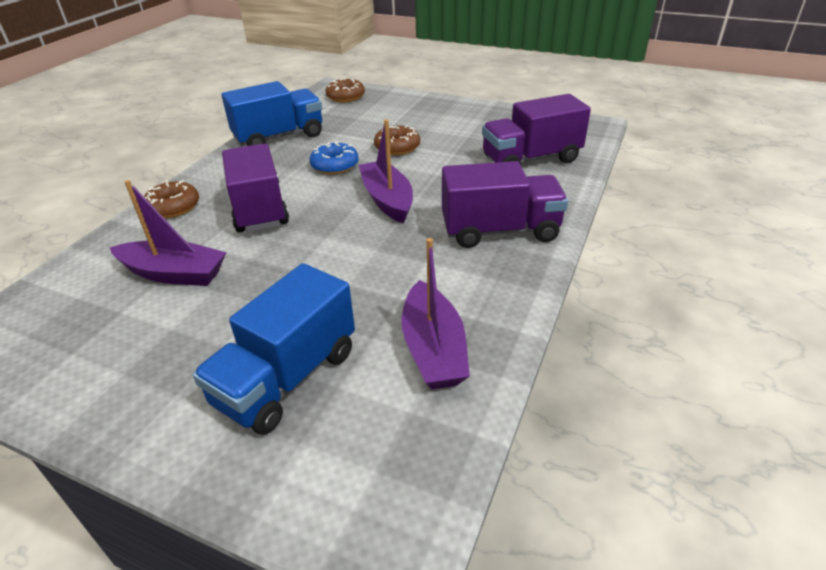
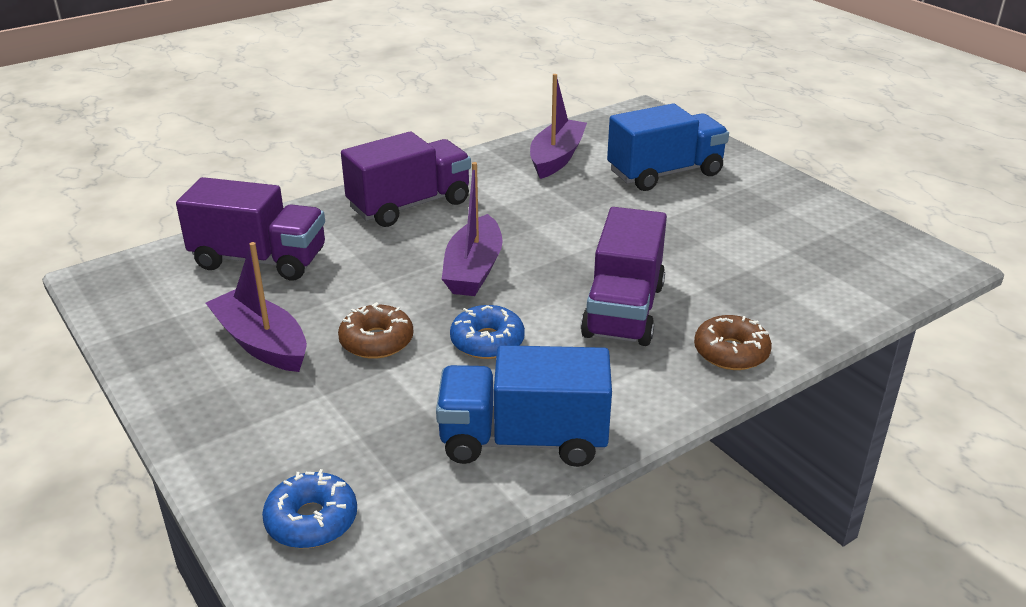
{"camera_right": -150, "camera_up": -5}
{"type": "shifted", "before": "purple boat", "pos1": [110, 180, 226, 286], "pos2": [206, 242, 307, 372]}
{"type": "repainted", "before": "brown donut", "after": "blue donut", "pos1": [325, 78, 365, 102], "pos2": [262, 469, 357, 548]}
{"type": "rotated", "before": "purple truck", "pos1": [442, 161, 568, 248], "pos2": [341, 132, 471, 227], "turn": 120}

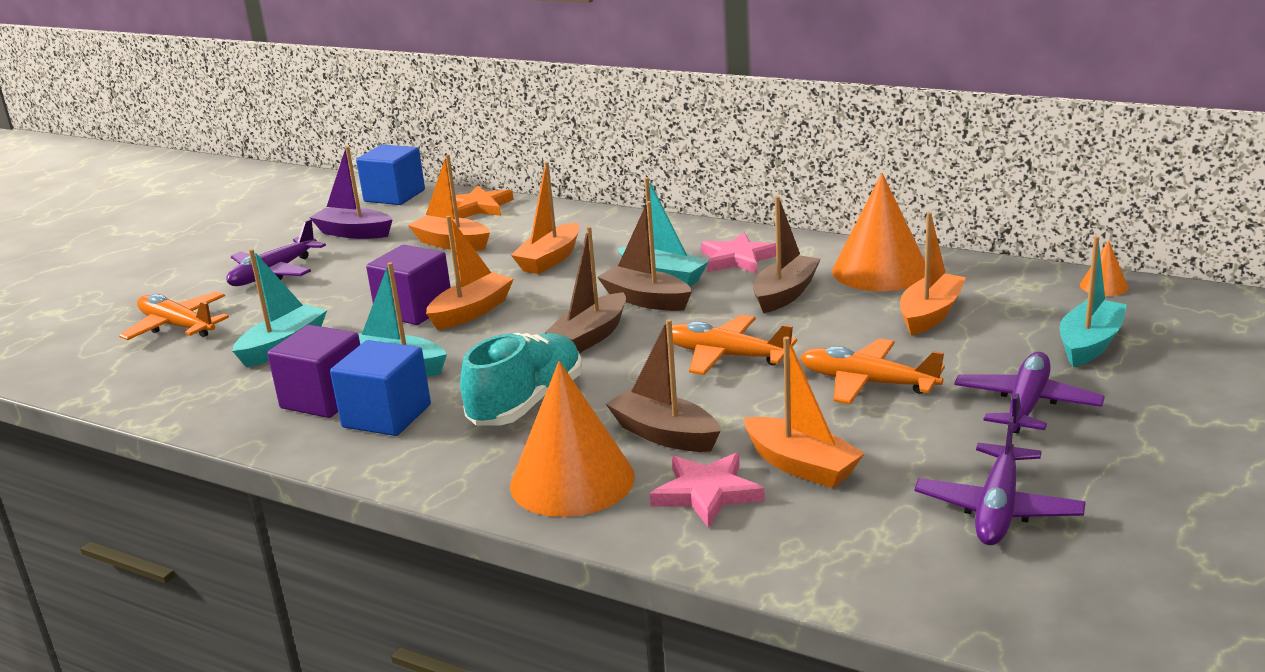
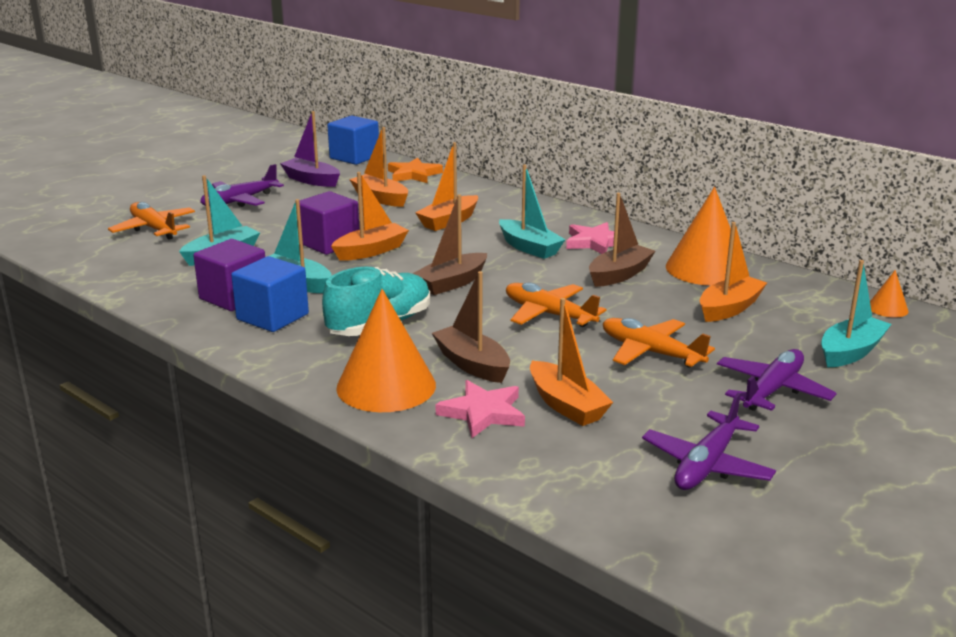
{"camera_right": 10, "camera_up": 0}
{"type": "gone", "before": "brown boat", "pos1": [597, 201, 692, 311]}

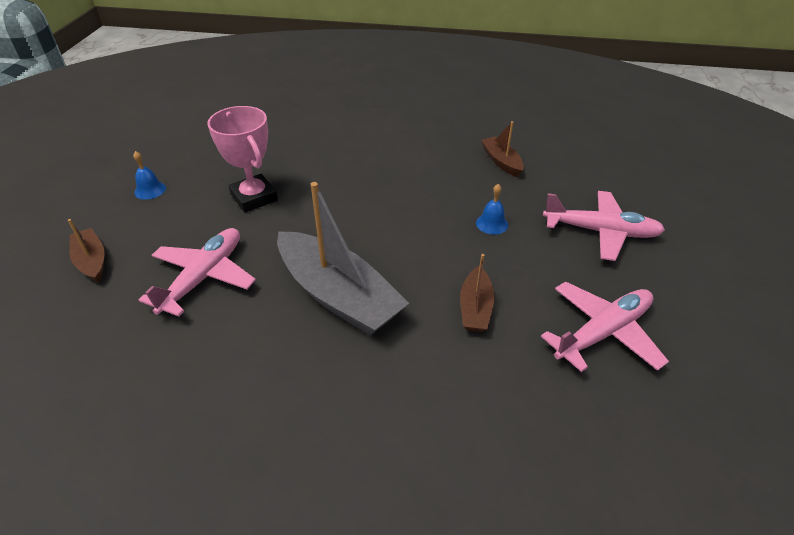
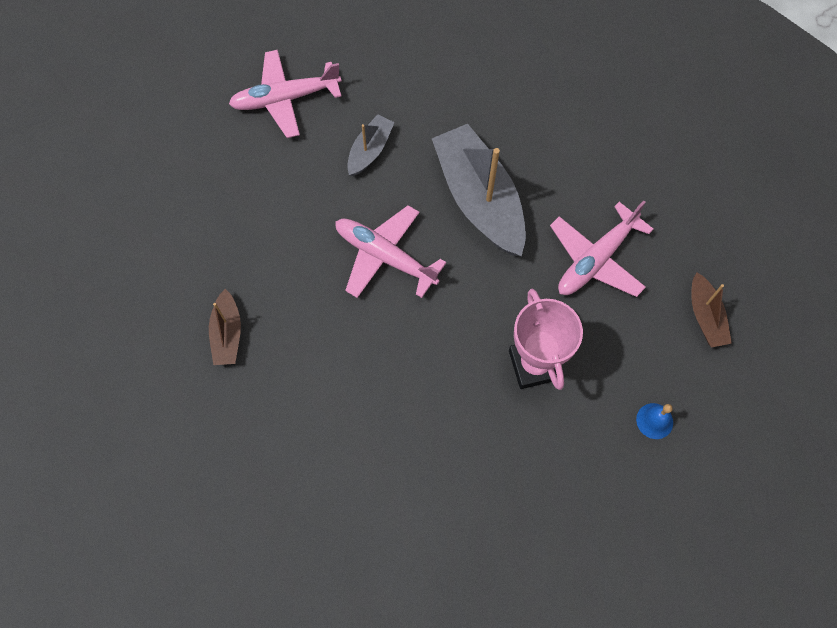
{"camera_right": -160, "camera_up": 25}
{"type": "repainted", "before": "brown boat", "after": "grey boat", "pos1": [460, 254, 494, 332], "pos2": [347, 114, 395, 176]}
{"type": "gone", "before": "blue bell", "pos1": [476, 184, 508, 235]}
{"type": "shifted", "before": "pink plane", "pos1": [543, 191, 665, 261], "pos2": [335, 205, 446, 298]}

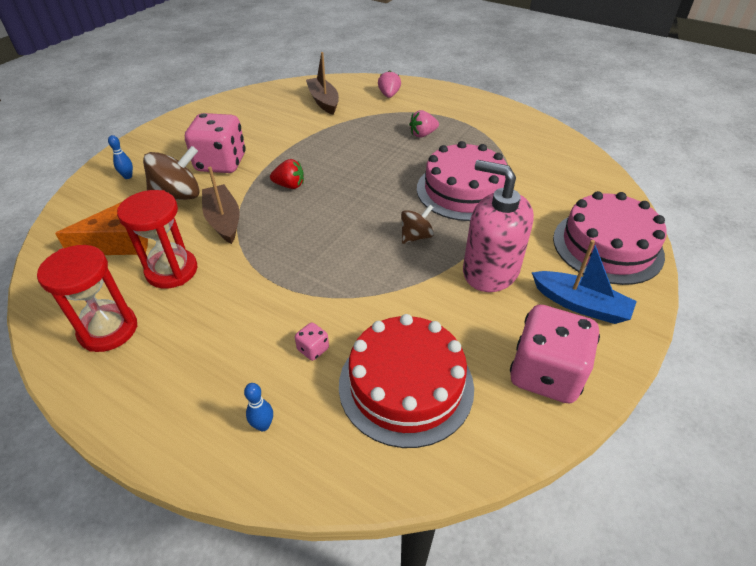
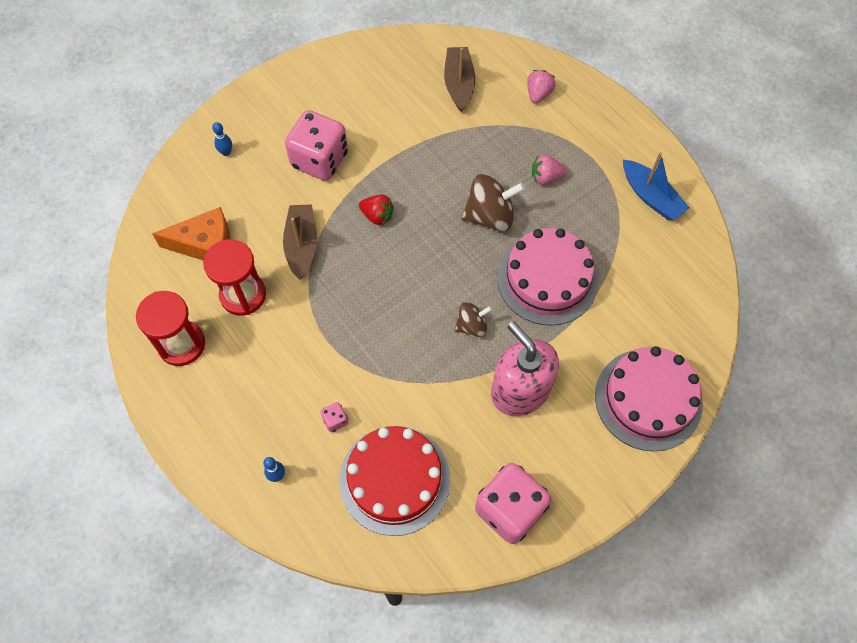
{"camera_right": 20, "camera_up": 20}
{"type": "shifted", "before": "brown spinning top", "pos1": [143, 146, 200, 200], "pos2": [461, 174, 525, 231]}
{"type": "shifted", "before": "blue boat", "pos1": [532, 240, 637, 324], "pos2": [623, 152, 689, 220]}

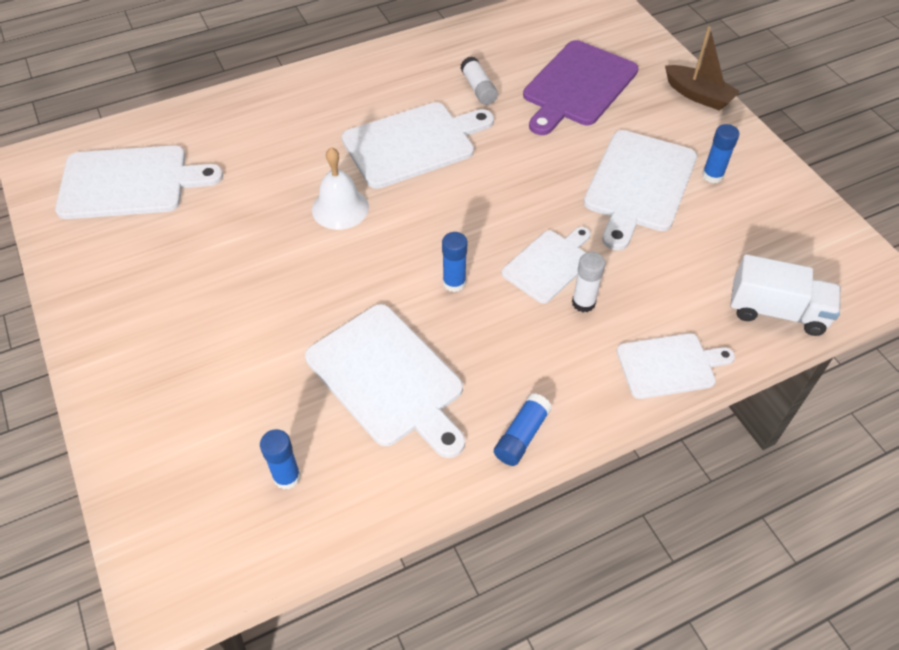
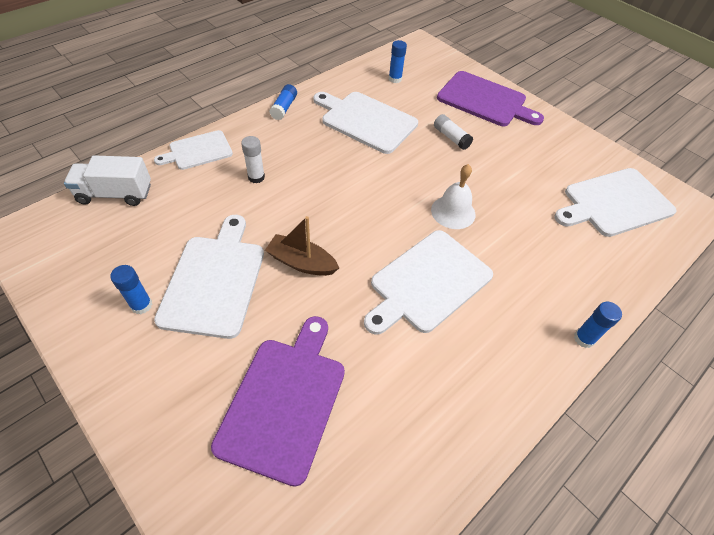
{"camera_right": 160, "camera_up": 0}
{"type": "shifted", "before": "blue glue stick", "pos1": [442, 232, 467, 292], "pos2": [574, 302, 622, 348]}
{"type": "shifted", "before": "white glue stick", "pos1": [460, 57, 498, 105], "pos2": [434, 114, 473, 150]}
{"type": "gone", "before": "white cutting board", "pos1": [502, 227, 591, 304]}
{"type": "shifted", "before": "brown boat", "pos1": [665, 26, 740, 111], "pos2": [265, 216, 339, 276]}
{"type": "new", "after": "purple cutting board", "pos2": [437, 71, 544, 126]}

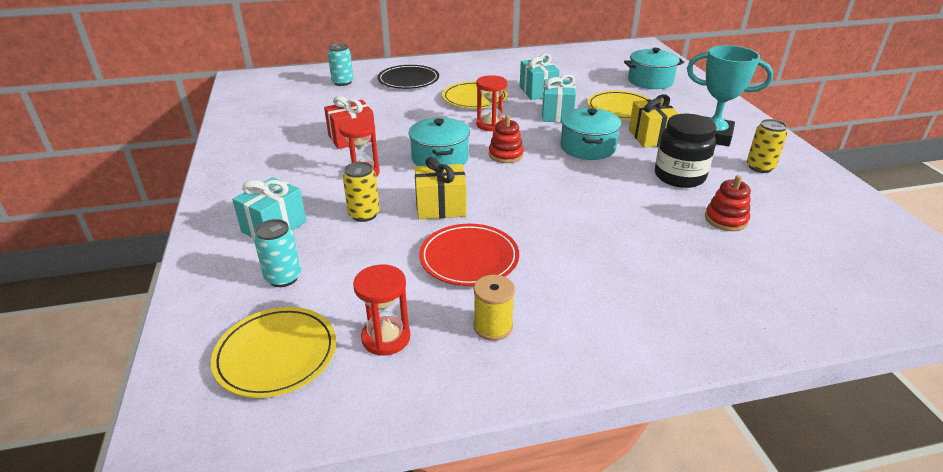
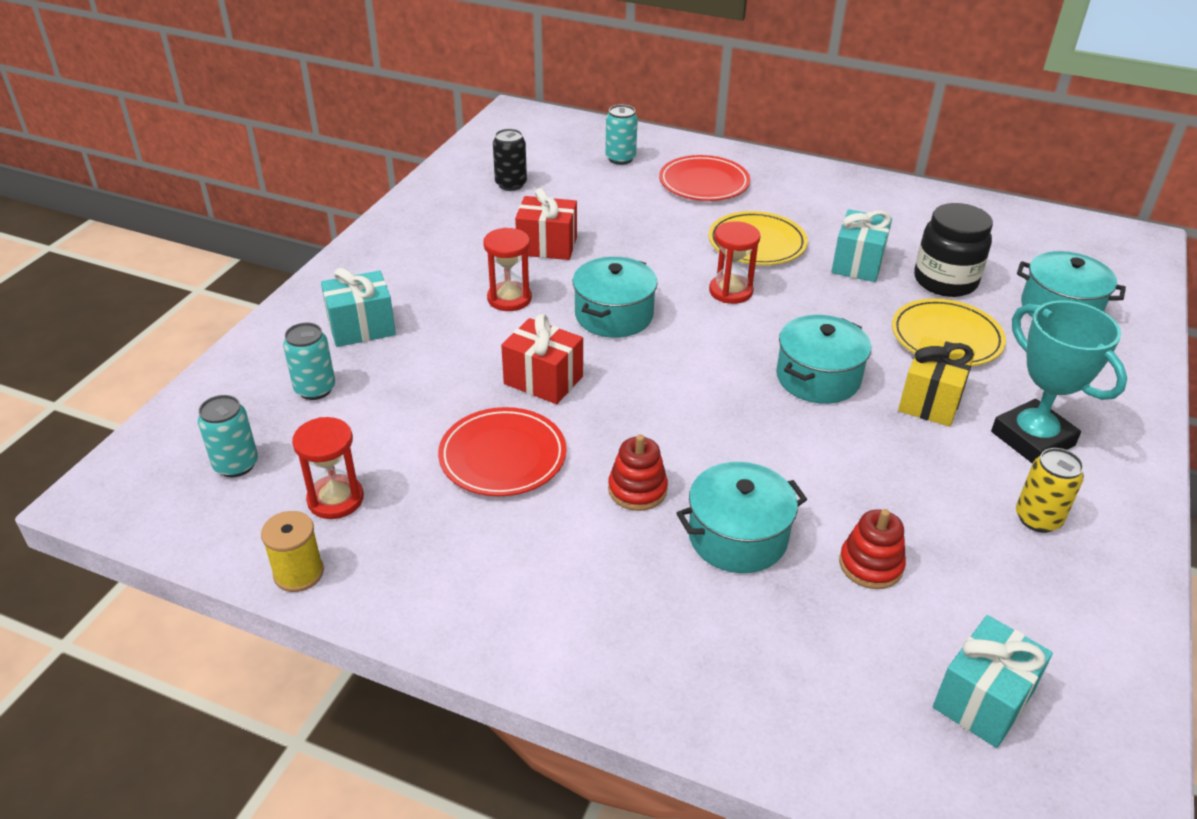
{"camera_right": 35, "camera_up": 5}
{"type": "swapped", "before": "yellow plate", "after": "turquoise can", "pos1": [211, 307, 336, 398], "pos2": [198, 395, 258, 477]}
{"type": "gone", "before": "yellow can", "pos1": [343, 162, 380, 222]}
{"type": "repainted", "before": "black plate", "after": "red plate", "pos1": [377, 65, 439, 89], "pos2": [659, 155, 750, 201]}
{"type": "repainted", "before": "yellow gift", "after": "red gift", "pos1": [415, 157, 467, 219], "pos2": [501, 314, 583, 404]}
{"type": "shifted", "before": "yellow spool", "pos1": [474, 275, 515, 341], "pos2": [261, 511, 324, 592]}
{"type": "shifted", "before": "red stacking toy", "pos1": [489, 115, 524, 163], "pos2": [608, 434, 668, 511]}
{"type": "shifted", "before": "turquoise gift", "pos1": [542, 74, 576, 122], "pos2": [933, 615, 1053, 748]}
{"type": "shifted", "before": "black jar", "pos1": [655, 114, 717, 188], "pos2": [914, 203, 993, 297]}
{"type": "new", "after": "black can", "pos2": [493, 129, 527, 191]}
{"type": "new", "after": "turquoise pot", "pos2": [676, 462, 807, 573]}

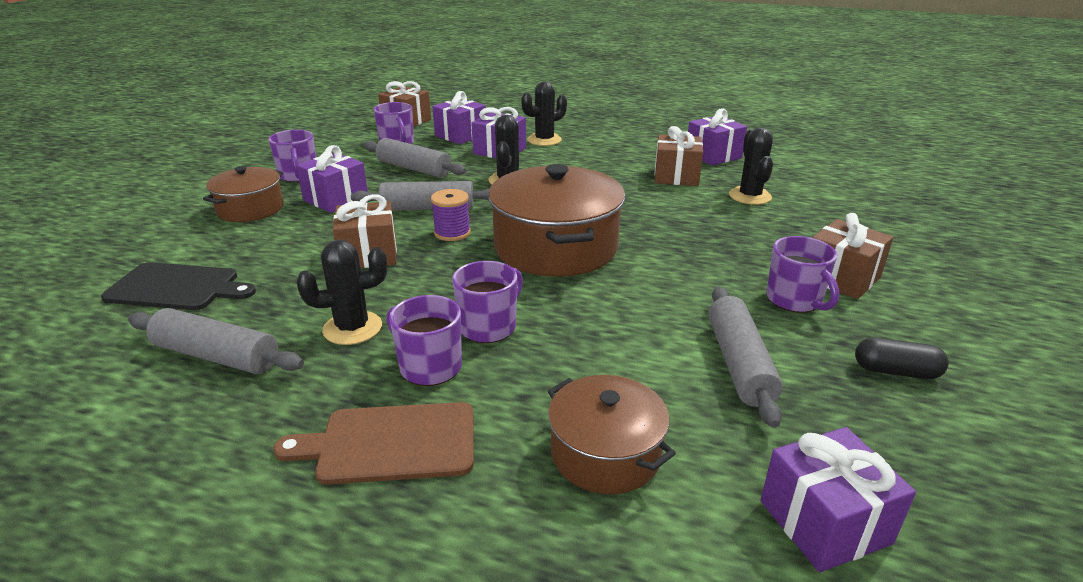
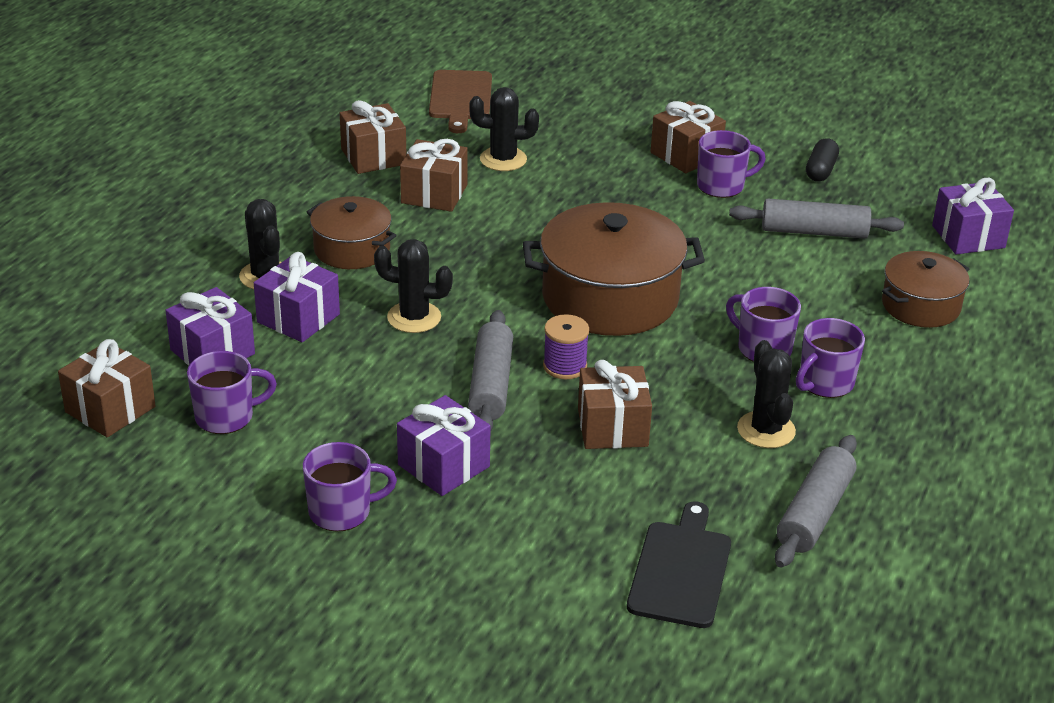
{"camera_right": -85, "camera_up": 5}
{"type": "shifted", "before": "brown pot", "pos1": [203, 166, 284, 222], "pos2": [307, 196, 397, 269]}
{"type": "shifted", "before": "brown cutting board", "pos1": [273, 402, 474, 485], "pos2": [429, 70, 492, 133]}
{"type": "gone", "before": "grey rolling pin", "pos1": [364, 138, 467, 178]}
{"type": "repainted", "before": "purple gift", "after": "brown gift", "pos1": [688, 108, 747, 165], "pos2": [340, 100, 406, 174]}

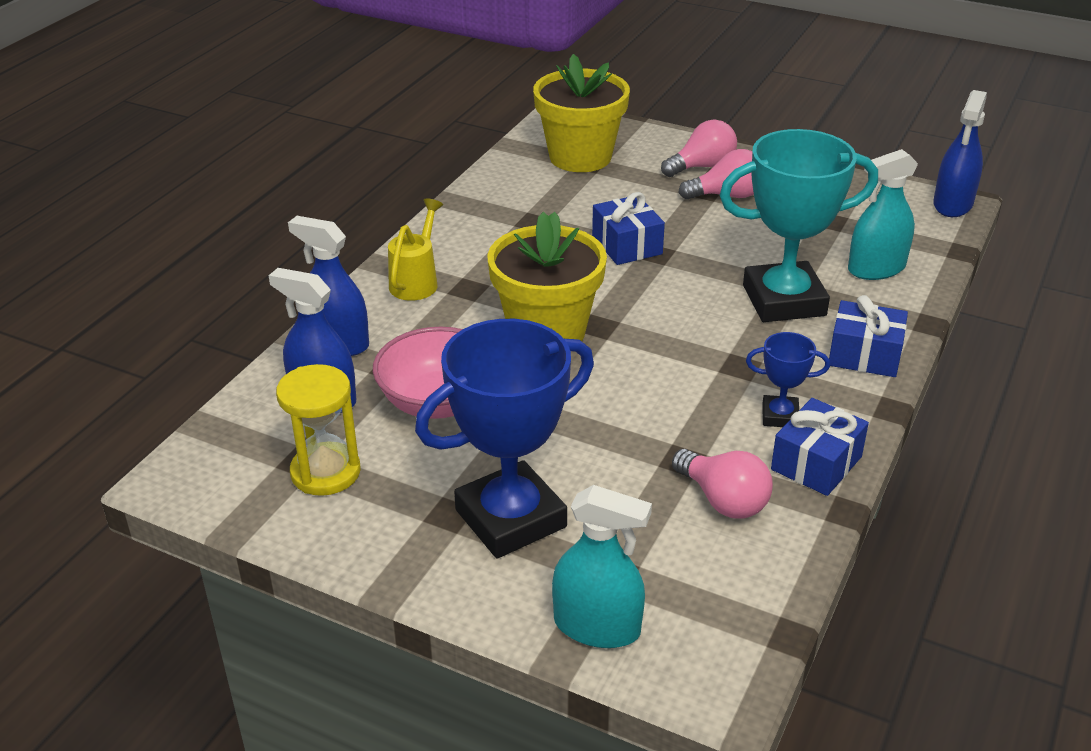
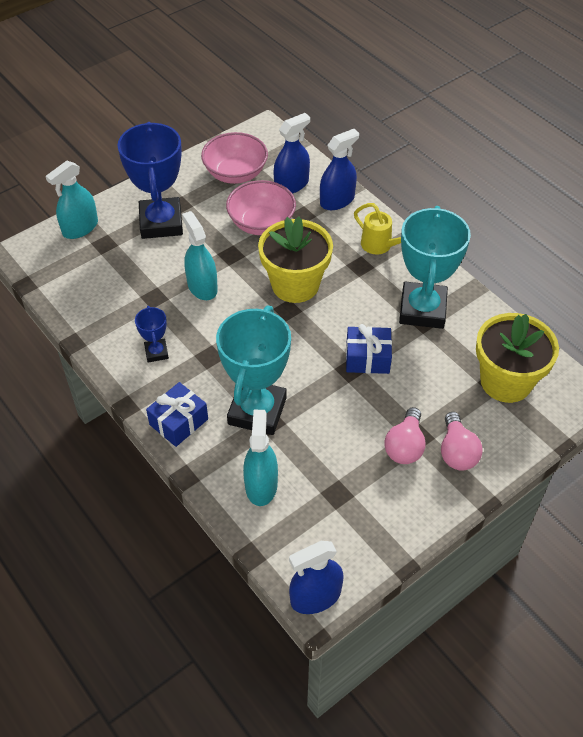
{"camera_right": 115, "camera_up": 15}
{"type": "swapped", "before": "yellow hourglass", "after": "pink bowl", "pos1": [276, 364, 361, 496], "pos2": [201, 132, 268, 184]}
{"type": "gone", "before": "pink light bulb", "pos1": [672, 449, 773, 519]}
{"type": "rotated", "before": "blue trophy", "pos1": [746, 332, 830, 427], "pos2": [135, 306, 169, 362], "turn": -45}
{"type": "gone", "before": "blue gift", "pos1": [771, 398, 869, 496]}
{"type": "rotated", "before": "blue spray bottle", "pos1": [933, 90, 987, 217], "pos2": [289, 541, 343, 614], "turn": -75}
{"type": "new", "after": "turquoise spray bottle", "pos2": [182, 211, 218, 300]}
{"type": "new", "after": "turquoise trophy", "pos2": [399, 206, 471, 329]}

